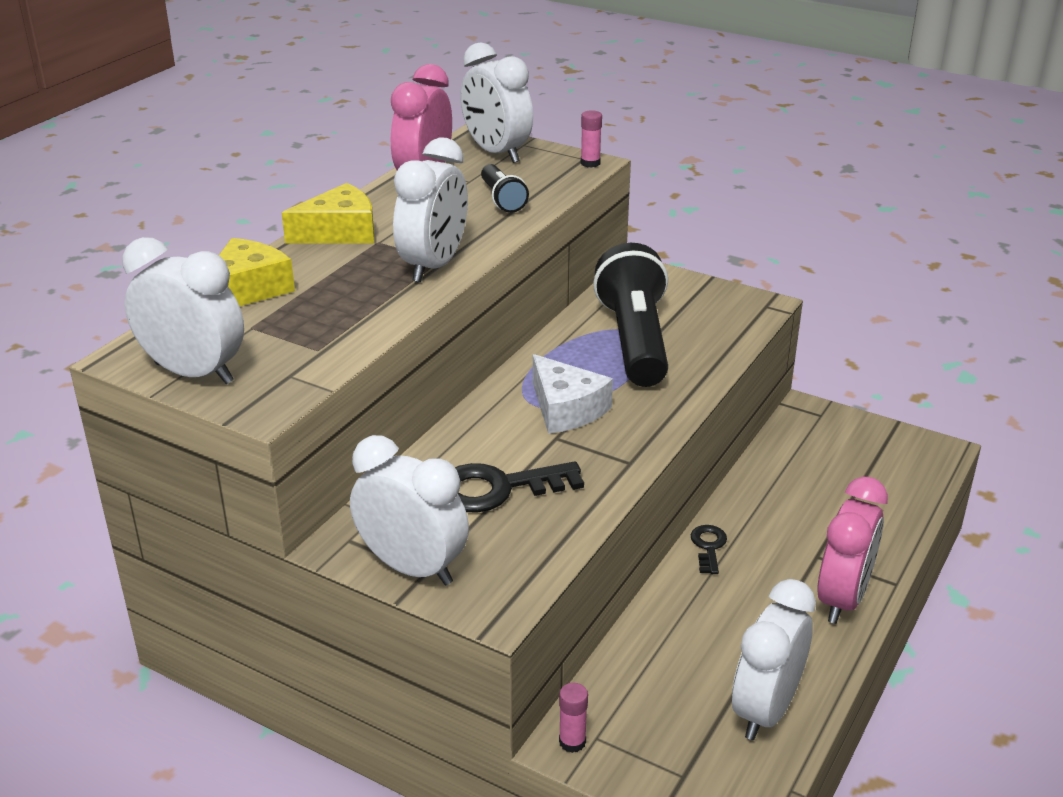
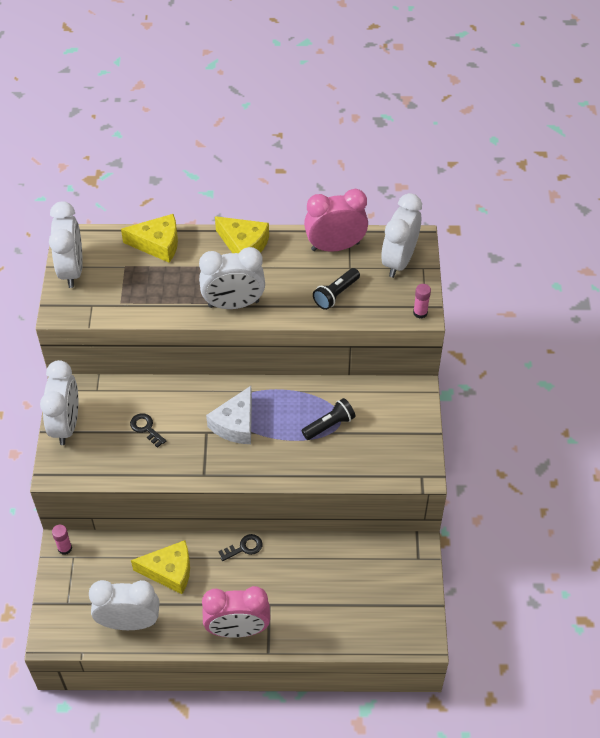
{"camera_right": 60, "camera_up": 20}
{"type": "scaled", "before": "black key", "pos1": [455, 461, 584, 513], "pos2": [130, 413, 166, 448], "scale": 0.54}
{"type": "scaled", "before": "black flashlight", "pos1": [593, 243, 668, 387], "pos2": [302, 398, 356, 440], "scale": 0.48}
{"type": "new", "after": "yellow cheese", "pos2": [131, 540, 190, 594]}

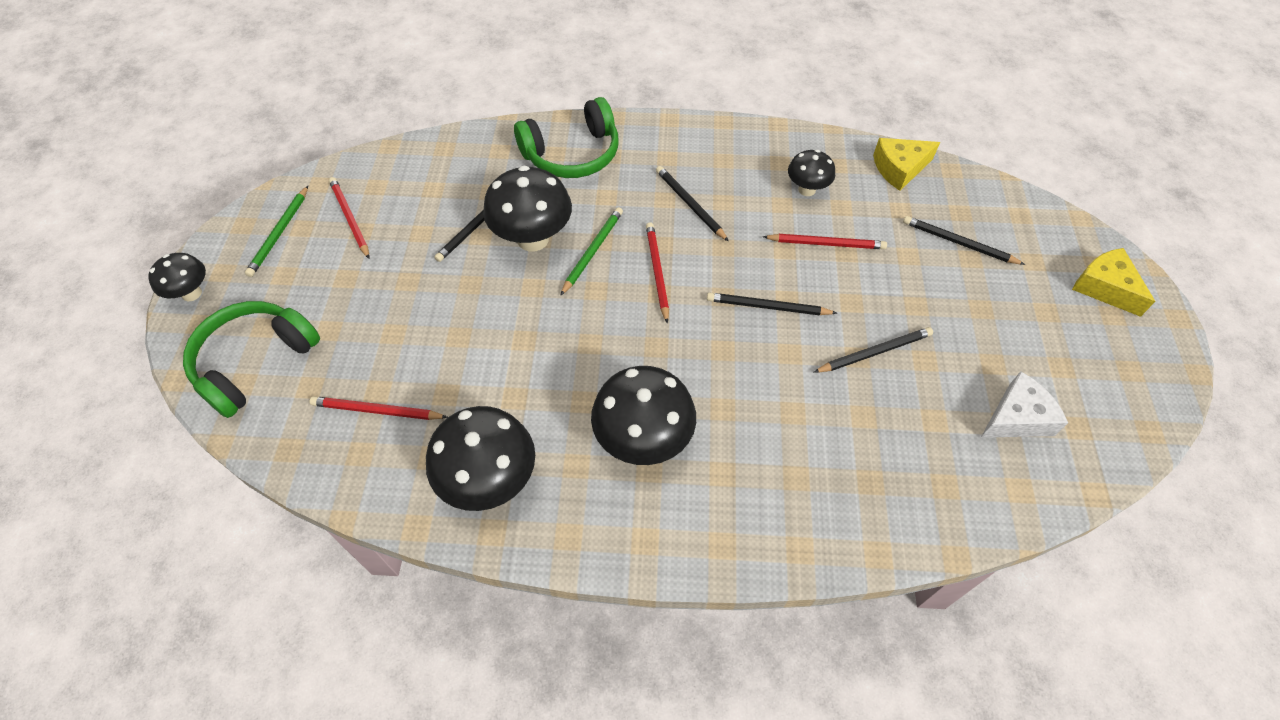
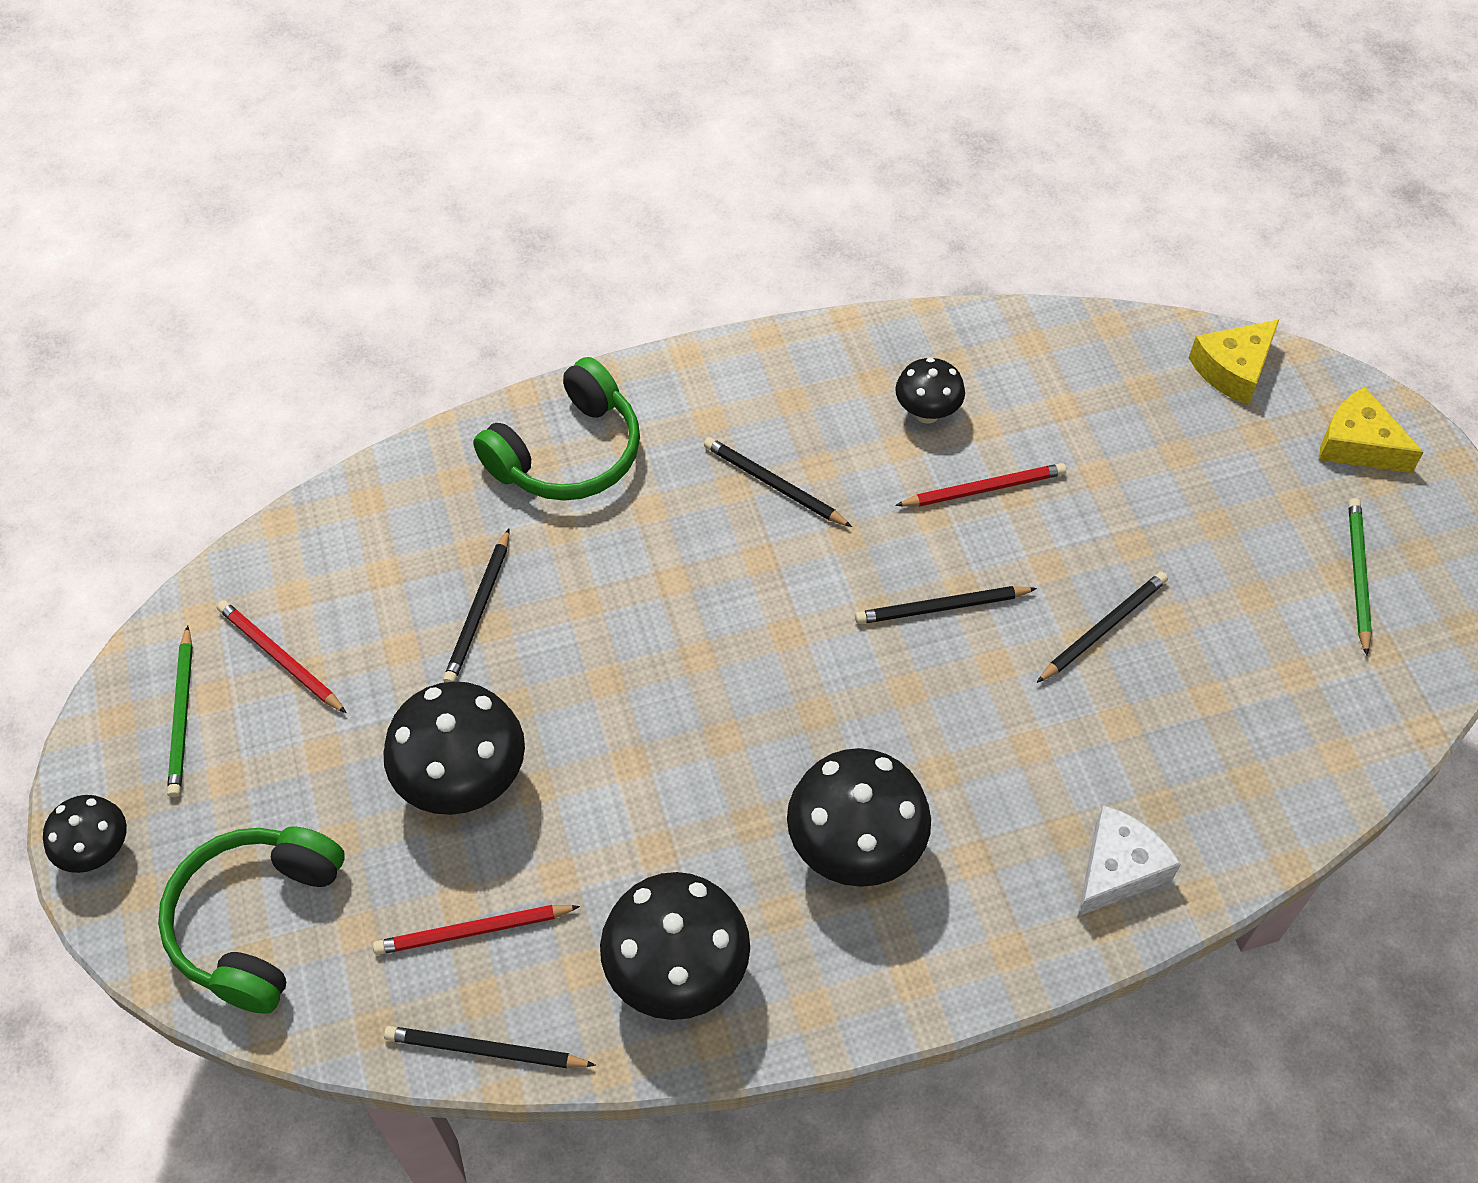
{"camera_right": -20, "camera_up": 0}
{"type": "shifted", "before": "black mushroom", "pos1": [483, 166, 572, 252], "pos2": [383, 681, 525, 815]}
{"type": "shifted", "before": "green pencil", "pos1": [560, 207, 623, 296], "pos2": [1348, 498, 1372, 656]}
{"type": "gone", "before": "red pencil", "pos1": [646, 222, 669, 324]}
{"type": "shifted", "before": "yellow cheese", "pos1": [873, 138, 940, 191], "pos2": [1189, 319, 1280, 405]}
{"type": "shifted", "before": "black pencil", "pos1": [903, 216, 1025, 265], "pos2": [384, 1026, 596, 1068]}
{"type": "shifted", "before": "white cheese", "pos1": [981, 371, 1068, 438], "pos2": [1078, 805, 1181, 916]}

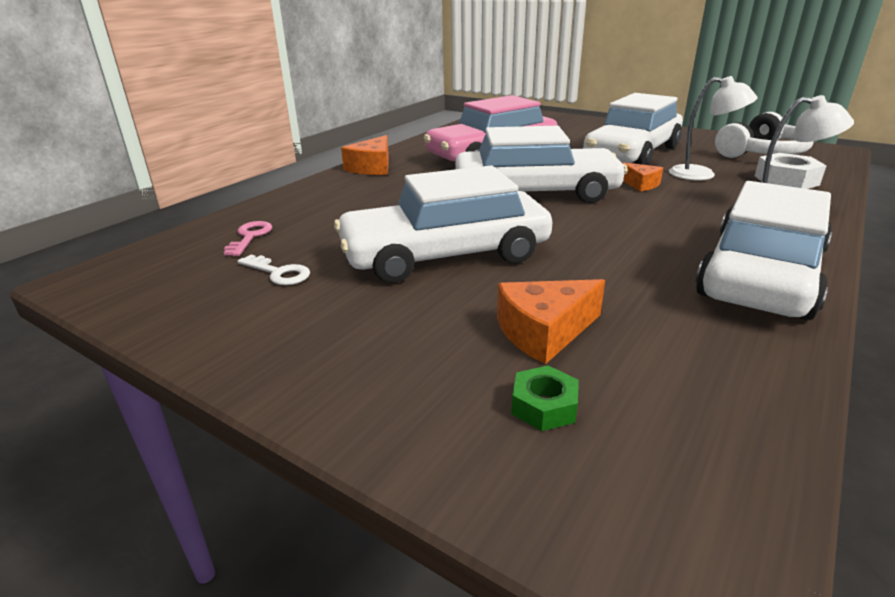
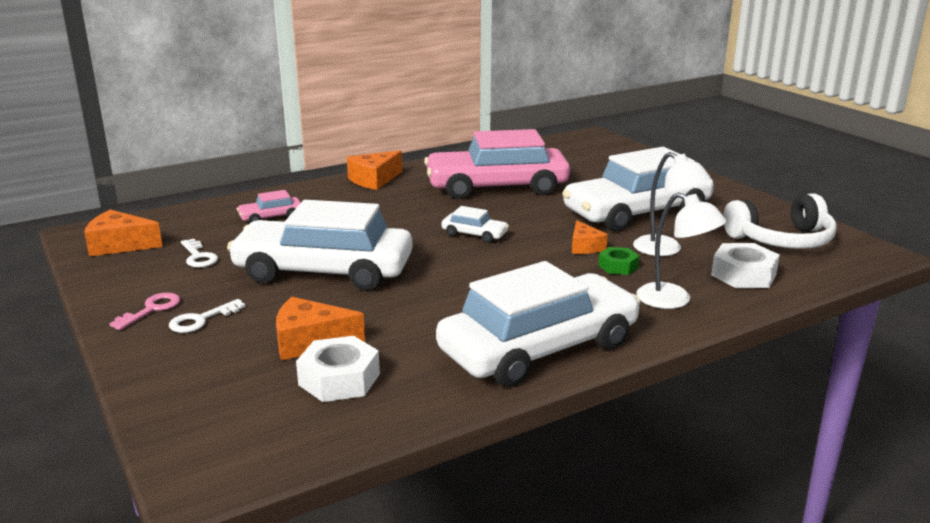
{"camera_right": 25, "camera_up": -5}
{"type": "shifted", "before": "pink key", "pos1": [224, 221, 272, 256], "pos2": [109, 293, 180, 330]}
{"type": "scaled", "before": "white car", "pos1": [455, 126, 628, 203], "pos2": [441, 206, 509, 243], "scale": 0.41}
{"type": "shifted", "before": "green nut", "pos1": [511, 365, 579, 431], "pos2": [598, 247, 639, 275]}
{"type": "new", "after": "orange cheese", "pos2": [84, 210, 163, 256]}
{"type": "new", "after": "white key", "pos2": [169, 299, 246, 333]}
{"type": "new", "after": "pink car", "pos2": [237, 190, 301, 223]}
{"type": "new", "after": "white nut", "pos2": [296, 336, 380, 402]}

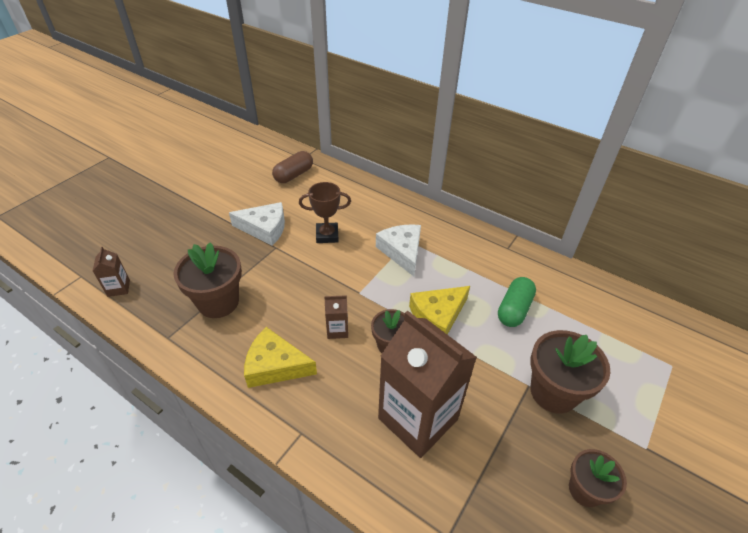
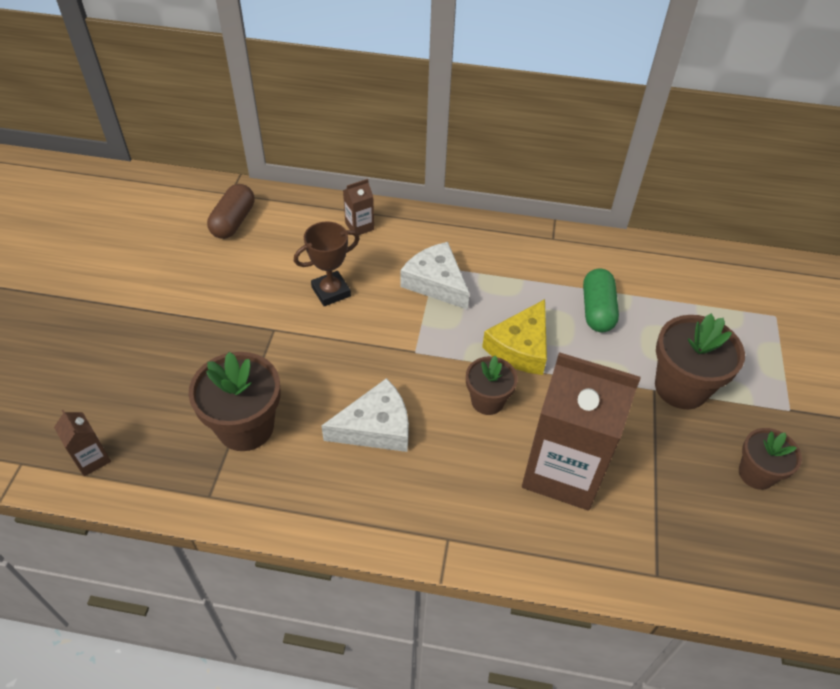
{"camera_right": -25, "camera_up": 5}
{"type": "shifted", "before": "white cheese", "pos1": [229, 202, 285, 246], "pos2": [321, 378, 409, 452]}
{"type": "gone", "before": "yellow cheese", "pos1": [244, 327, 317, 388]}
{"type": "shifted", "before": "brown carton", "pos1": [324, 295, 348, 339], "pos2": [343, 179, 374, 235]}

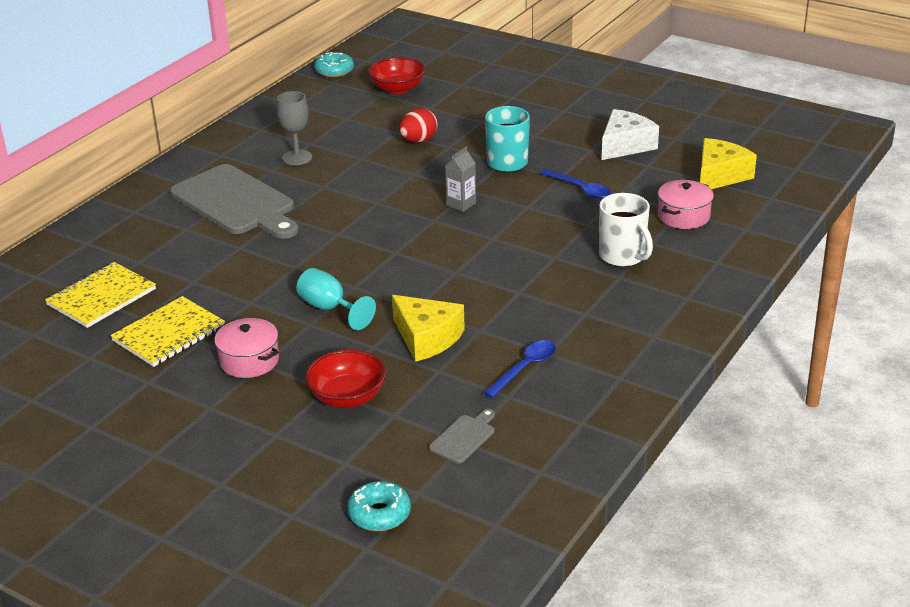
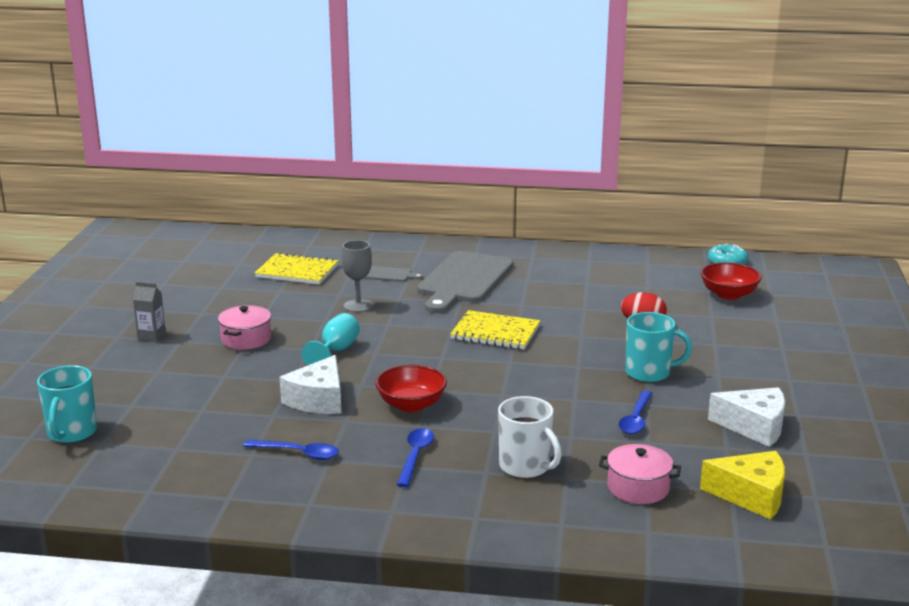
{"camera_right": 65, "camera_up": -10}
{"type": "shifted", "before": "yellow notebook", "pos1": [110, 296, 225, 367], "pos2": [450, 310, 540, 349]}
{"type": "shifted", "before": "grey goblet", "pos1": [277, 91, 312, 165], "pos2": [342, 240, 373, 312]}
{"type": "shifted", "before": "red bowl", "pos1": [305, 349, 386, 408], "pos2": [375, 365, 447, 412]}
{"type": "swapped", "before": "turquoise donut", "after": "turquoise mug", "pos1": [347, 481, 411, 531], "pos2": [37, 365, 97, 443]}
{"type": "repainted", "before": "yellow cheese", "after": "white cheese", "pos1": [392, 295, 465, 362], "pos2": [279, 355, 342, 414]}
{"type": "shifted", "before": "grey cutting board", "pos1": [429, 409, 495, 463], "pos2": [365, 266, 423, 282]}
{"type": "shifted", "before": "grey carton", "pos1": [445, 147, 476, 212], "pos2": [133, 282, 166, 342]}
{"type": "rotated", "before": "white mug", "pos1": [599, 193, 653, 267], "pos2": [498, 396, 562, 478], "turn": -75}
{"type": "new", "after": "blue spoon", "pos2": [397, 428, 434, 487]}

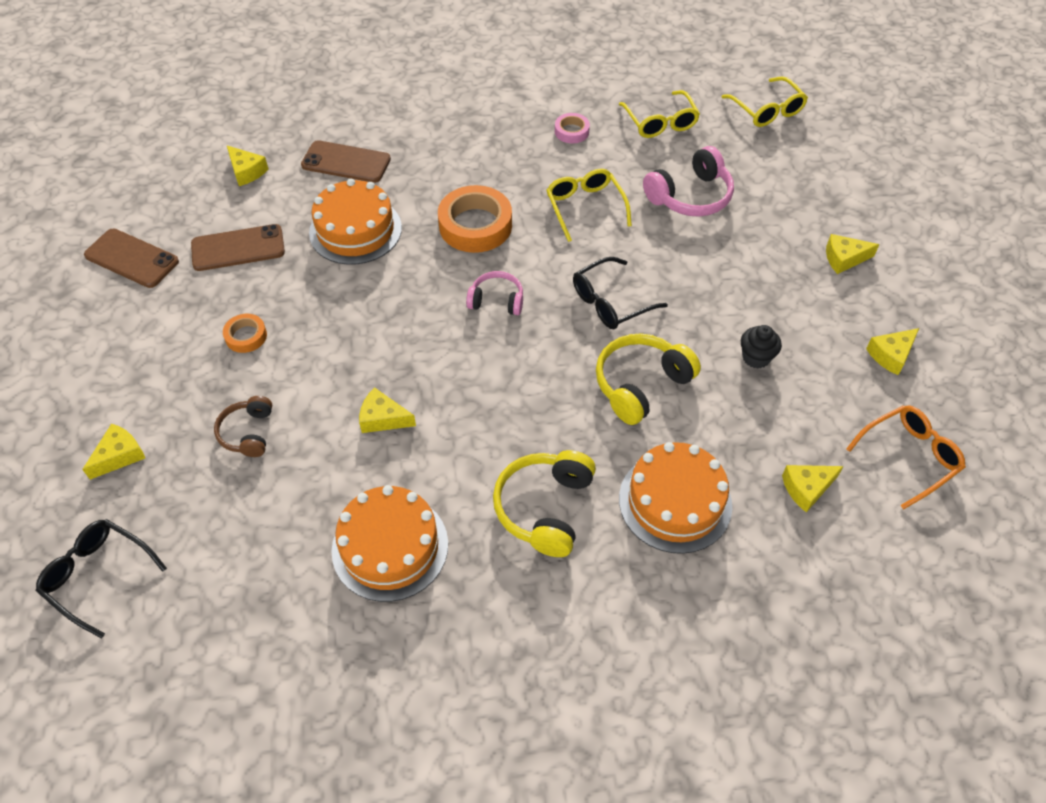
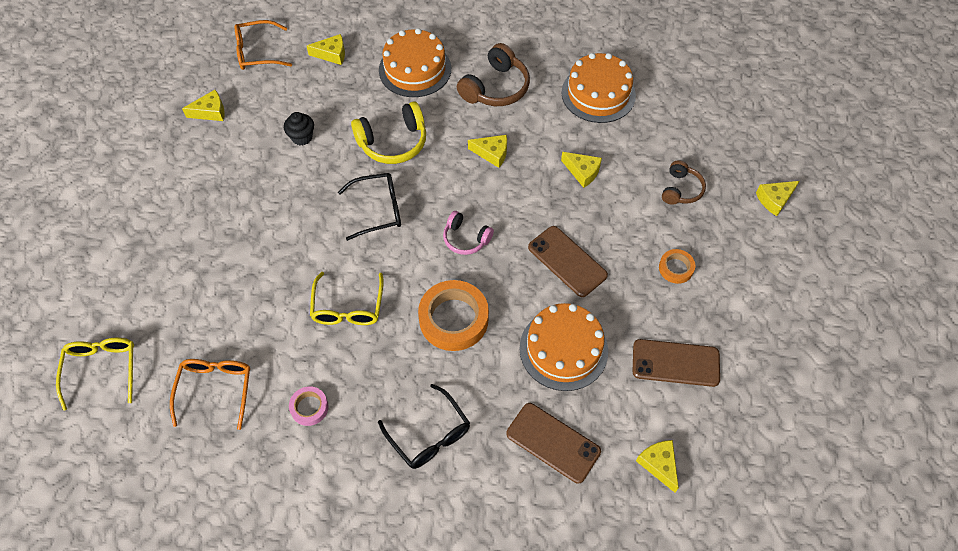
{"camera_right": -160, "camera_up": 5}
{"type": "shifted", "before": "black glasses", "pos1": [36, 519, 167, 639], "pos2": [378, 384, 470, 469]}
{"type": "shifted", "before": "brown phone", "pos1": [84, 229, 179, 288], "pos2": [528, 226, 608, 297]}
{"type": "repainted", "before": "yellow headphones", "after": "brown headphones", "pos1": [493, 450, 596, 557], "pos2": [457, 43, 530, 106]}
{"type": "repainted", "before": "yellow glasses", "after": "orange glasses", "pos1": [619, 90, 700, 138], "pos2": [170, 359, 250, 430]}
{"type": "gone", "before": "pink headphones", "pos1": [643, 146, 734, 217]}
{"type": "shifted", "before": "yellow cheese", "pos1": [826, 234, 880, 274], "pos2": [468, 135, 507, 168]}

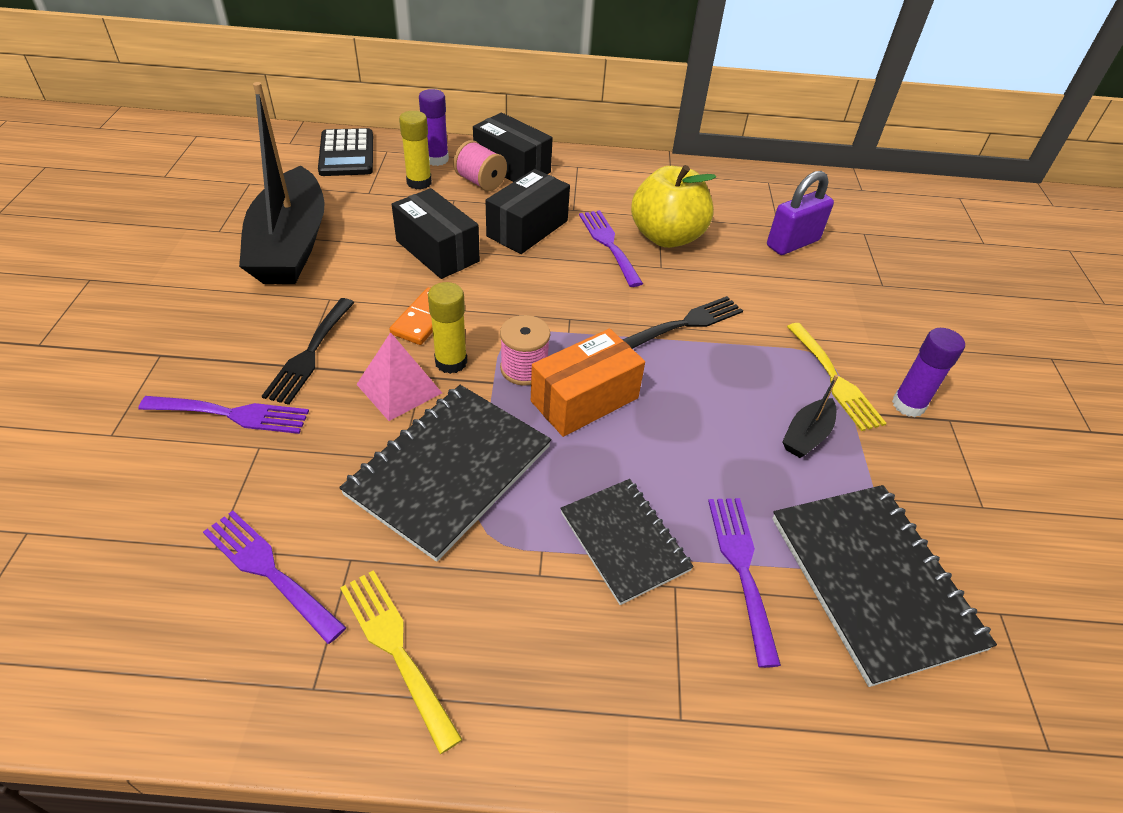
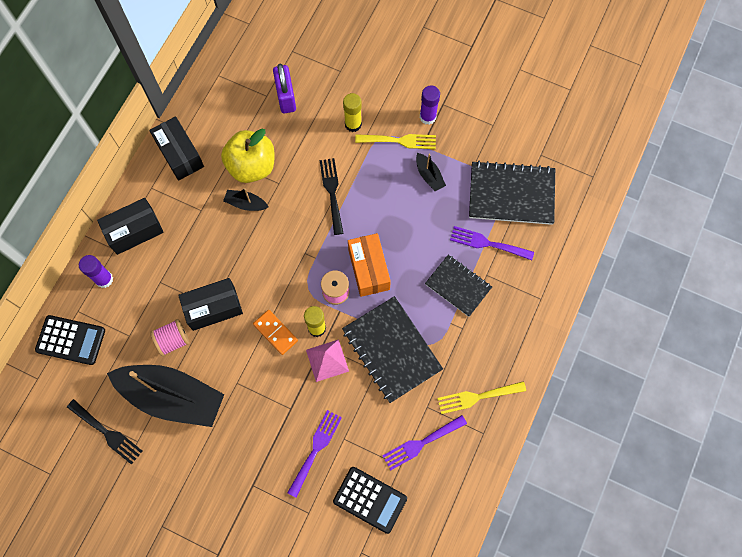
{"camera_right": -65, "camera_up": 25}
{"type": "shifted", "before": "black fork", "pos1": [262, 298, 355, 405], "pos2": [67, 399, 142, 465]}
{"type": "shifted", "before": "yellow glue stick", "pos1": [399, 111, 432, 190], "pos2": [343, 93, 362, 132]}
{"type": "shifted", "before": "pink spool", "pos1": [453, 140, 507, 191], "pos2": [150, 319, 190, 356]}
{"type": "shifted", "before": "black box", "pos1": [485, 169, 570, 254], "pos2": [149, 116, 204, 181]}
{"type": "rotated", "before": "black notebook", "pos1": [560, 479, 694, 605], "pos2": [425, 255, 492, 317], "turn": 45}
{"type": "swapped", "before": "purple fork", "after": "black boat", "pos1": [579, 210, 643, 287], "pos2": [223, 188, 268, 211]}
{"type": "new", "after": "black calculator", "pos2": [333, 467, 407, 534]}

